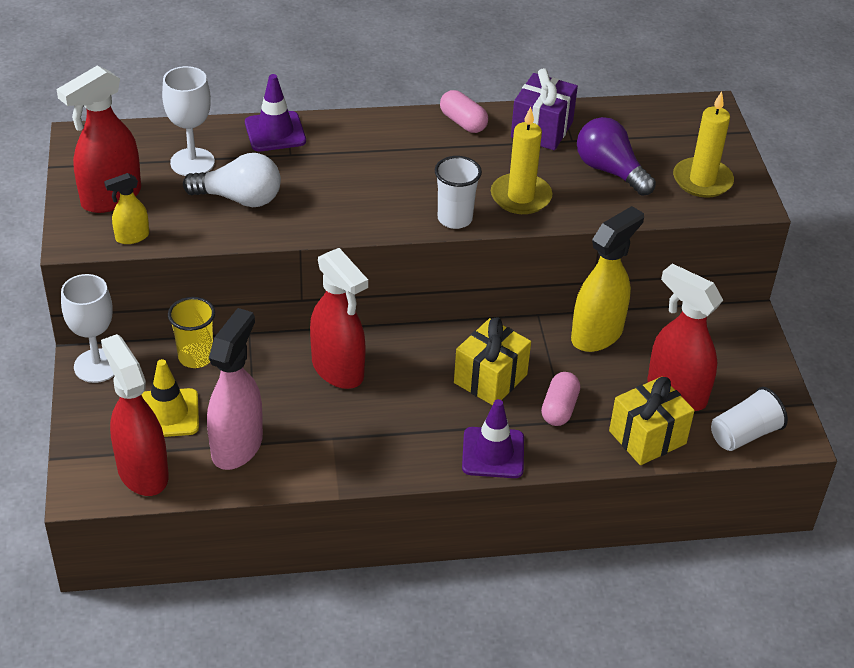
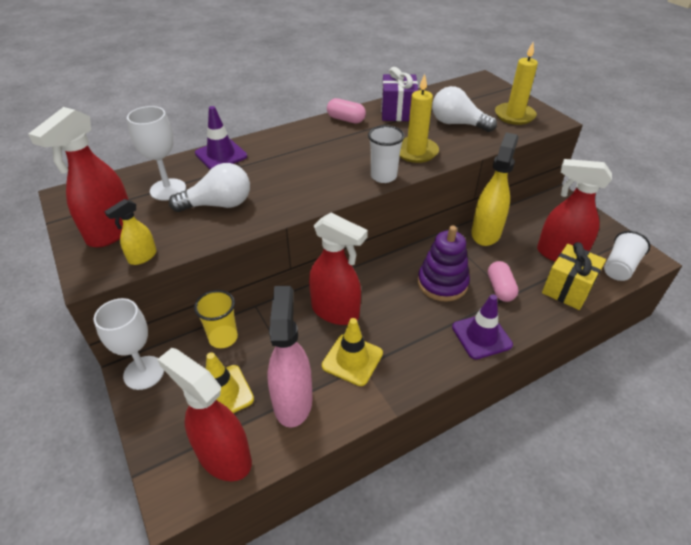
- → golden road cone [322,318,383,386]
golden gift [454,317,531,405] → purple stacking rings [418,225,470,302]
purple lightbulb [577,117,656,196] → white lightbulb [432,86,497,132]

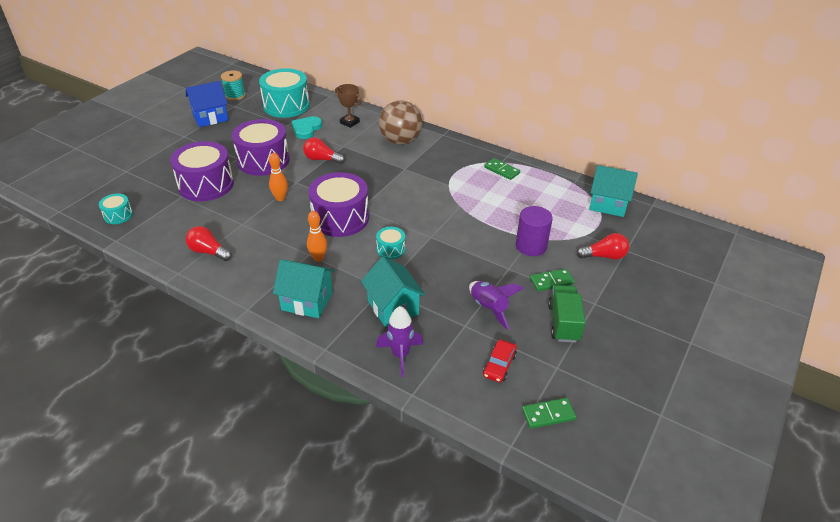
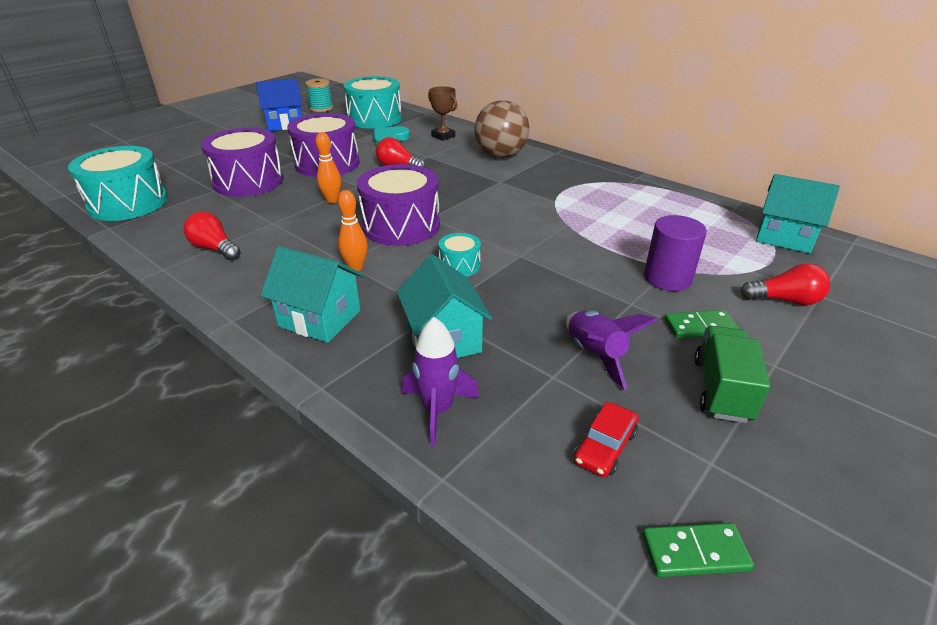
green domino [484,158,520,180] → -
teal toy drum [99,194,133,224] → teal toy drum [68,146,168,221], x2.09

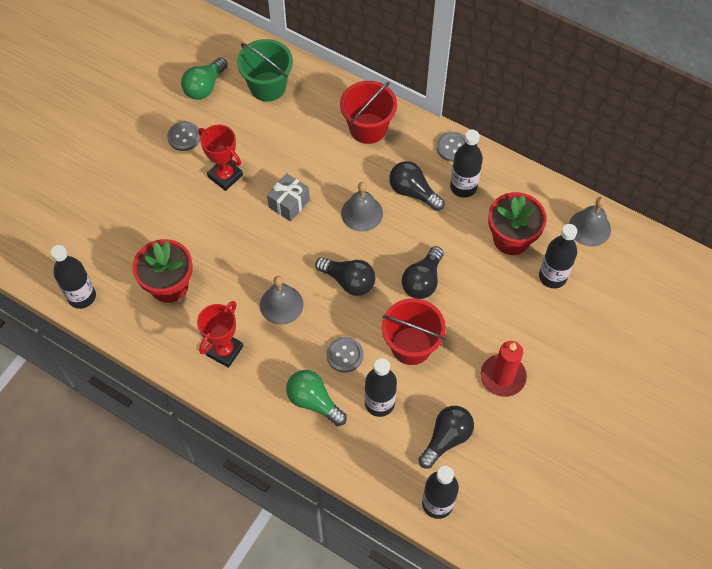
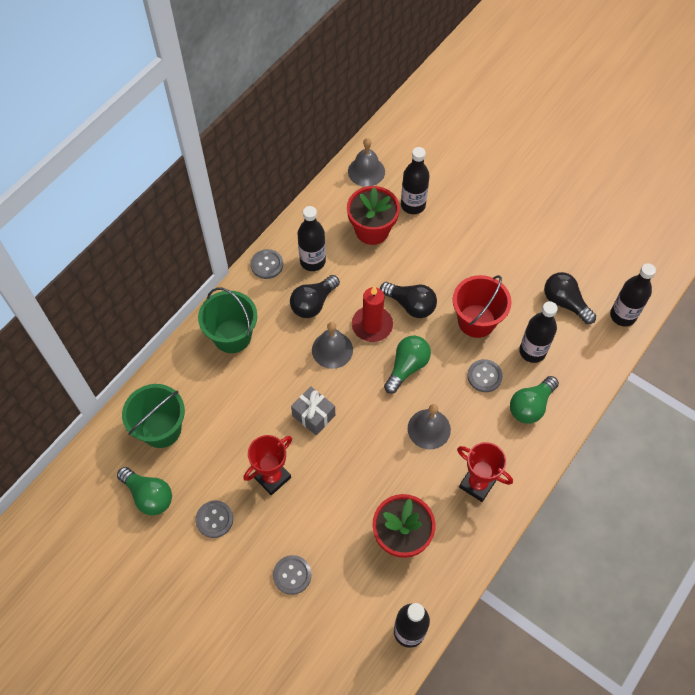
- → grey shirt button [273,555,311,595]
red candle [481,341,527,397] → red candle [352,286,393,342], shifted
black lightbulb [315,257,376,296] → green lightbulb [384,336,431,394]
red pail [340,81,397,144] → green pail [198,288,257,353]

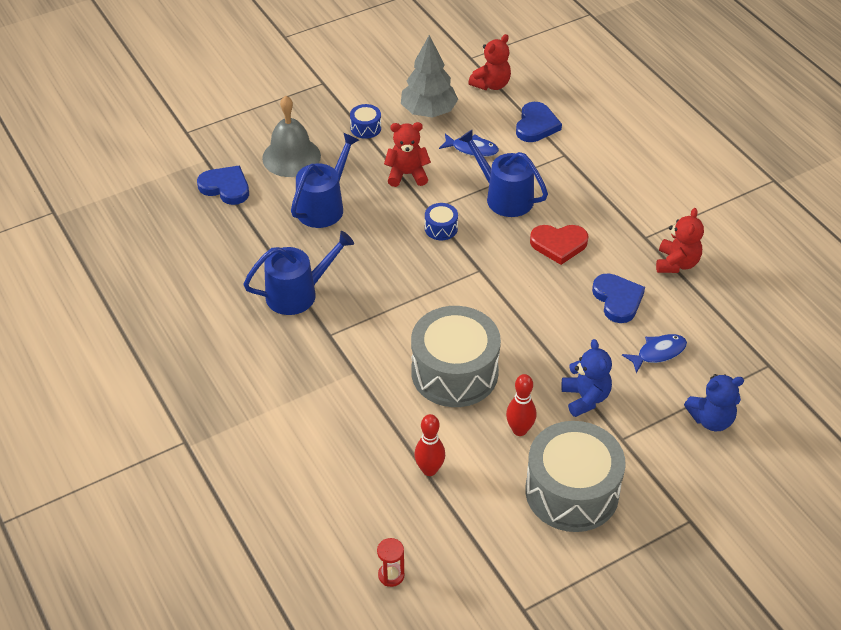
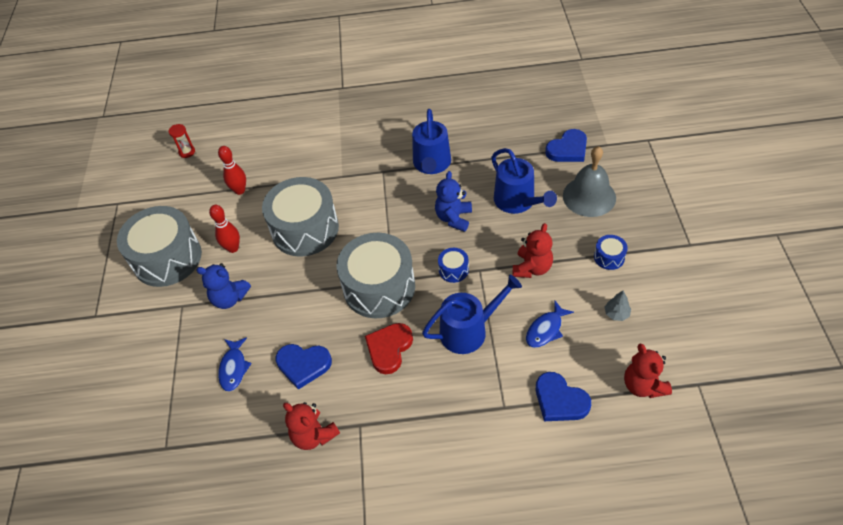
- → grey toy drum [336,233,415,318]
blue teddy bear [684,374,744,431] → blue teddy bear [435,171,472,232], shifted
grey fir tree [401,35,458,117] → grey fir tree [605,291,631,321], x0.43

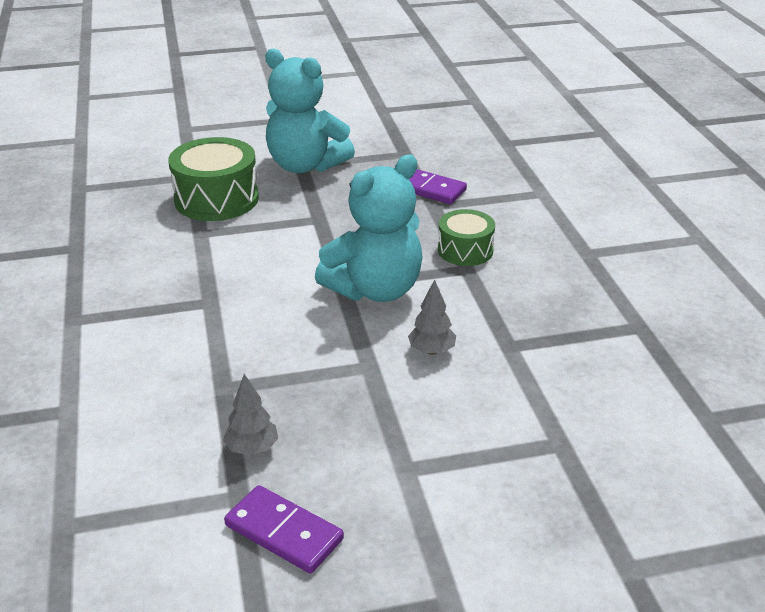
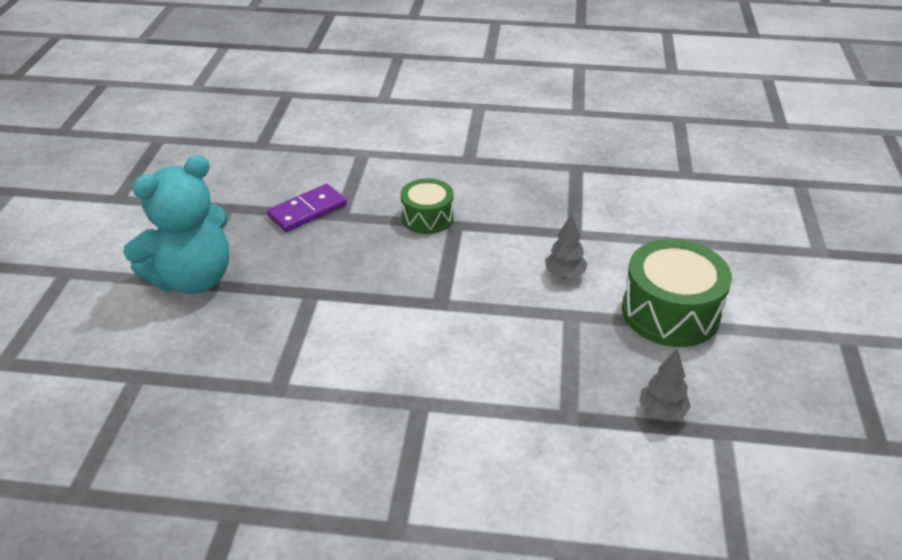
purple domino [224,485,344,574] → -
teal teddy bear [315,154,423,302] → -
green toy drum [168,137,259,221] → green toy drum [622,239,732,347], shifted

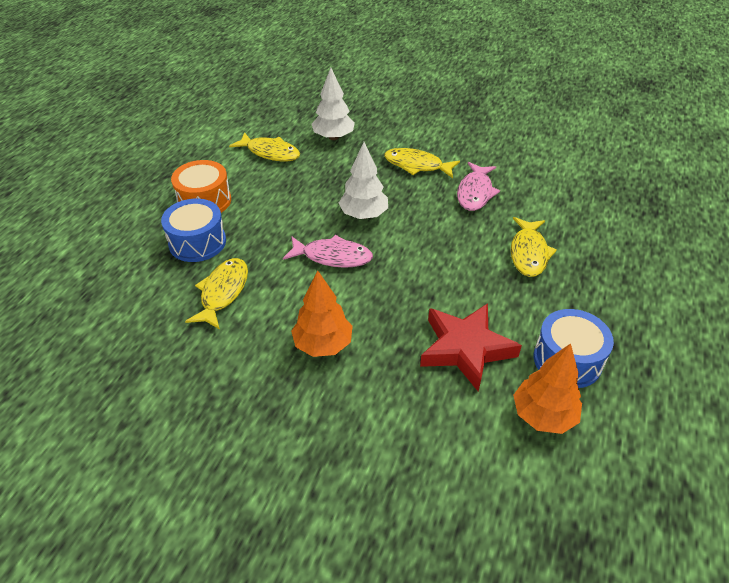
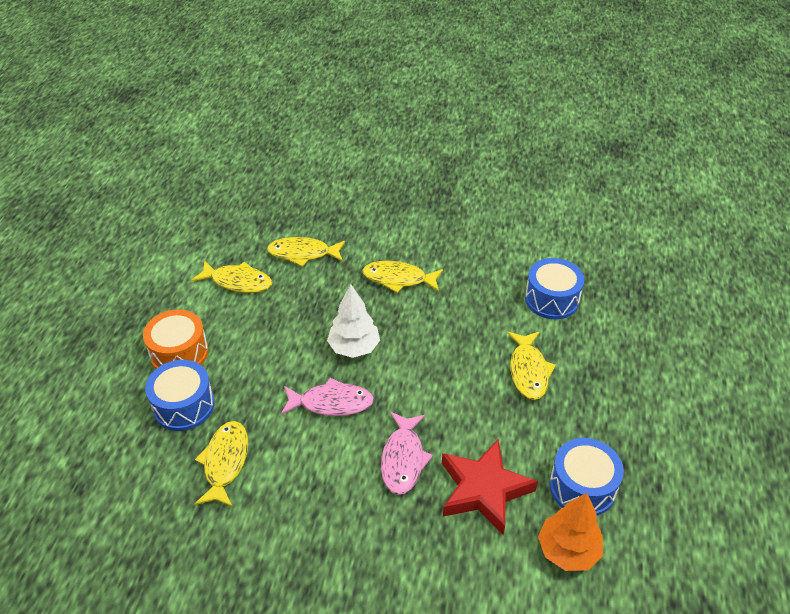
orange fir tree [291,270,353,357] → -
- → blue toy drum [525,258,584,319]
pink fish [457,162,500,211] → pink fish [381,412,433,495], shifted
white fir tree [311,68,355,140] → golden fish [267,237,345,267]

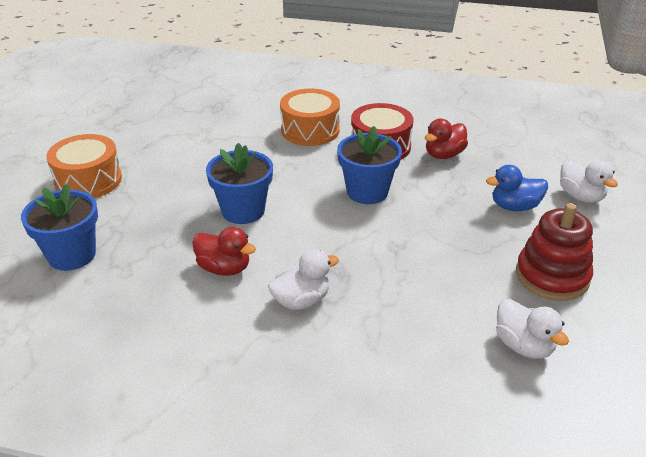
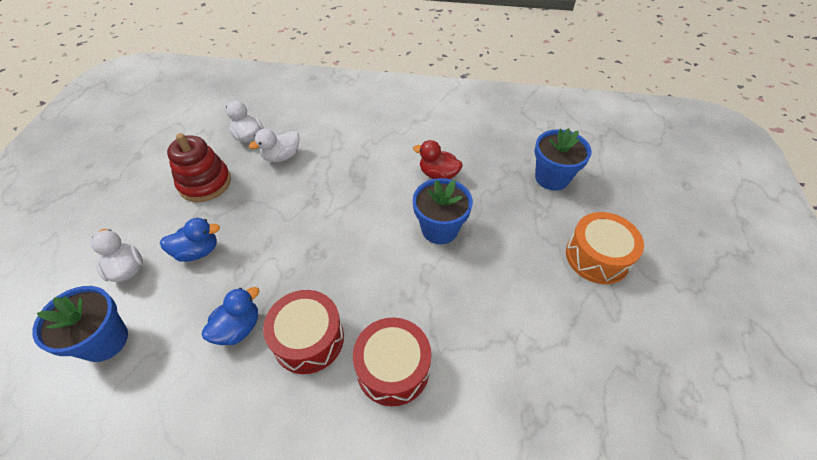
white rubber duck [268,249,339,310] → white rubber duck [249,129,300,162], shifted
blue potted plant [337,126,402,204] → blue potted plant [32,286,128,362], shifted
orange toy drum [280,89,340,146] → red toy drum [353,317,431,406]
red rubber duck [425,119,468,159] → blue rubber duck [202,287,259,345]

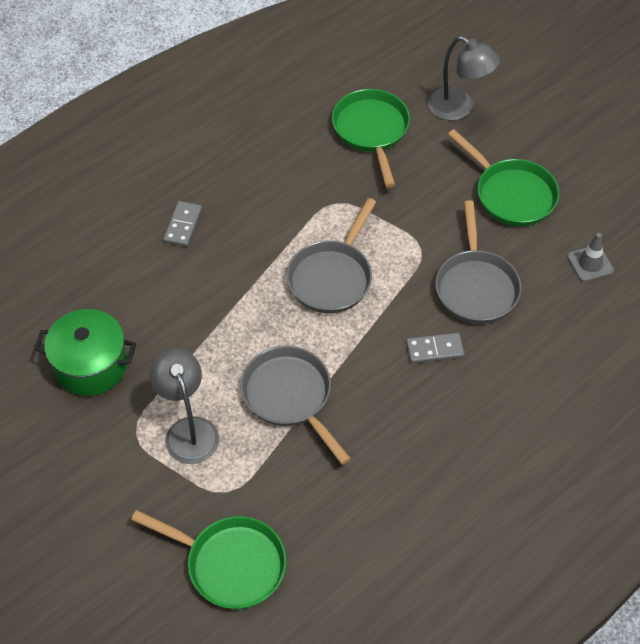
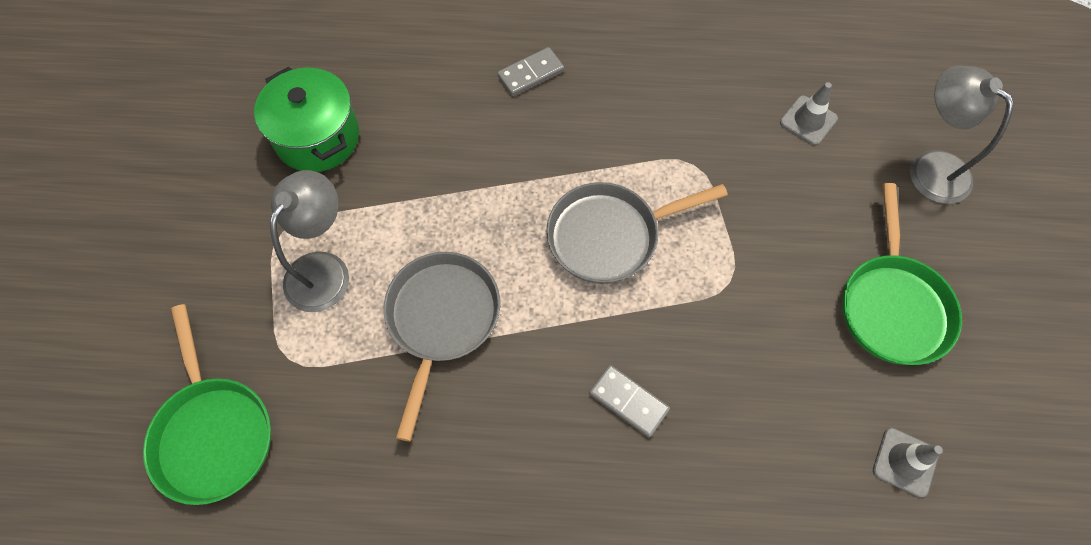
grey skillet [436,200,522,324] → -
green skillet [332,89,410,188] → grey road cone [780,82,838,146]
grey lamp [428,36,500,120] → grey lamp [910,66,1014,204], 150 degrees clockwise

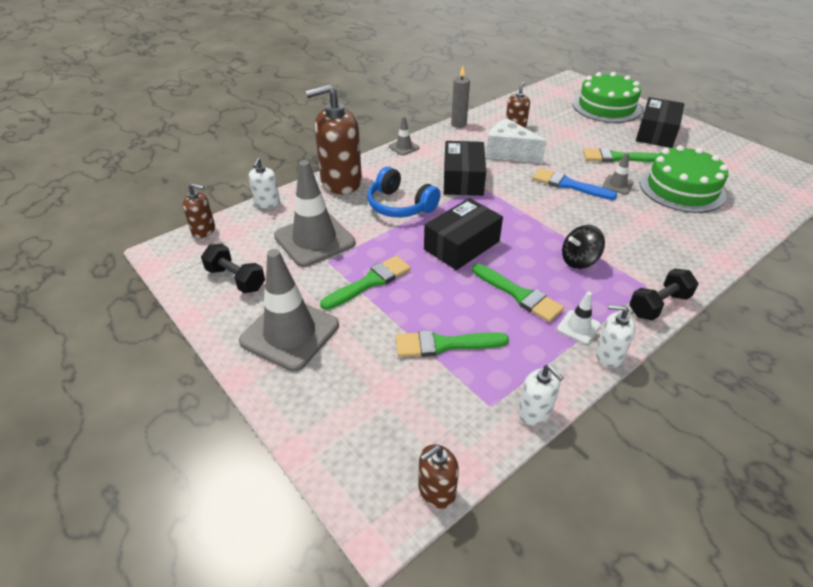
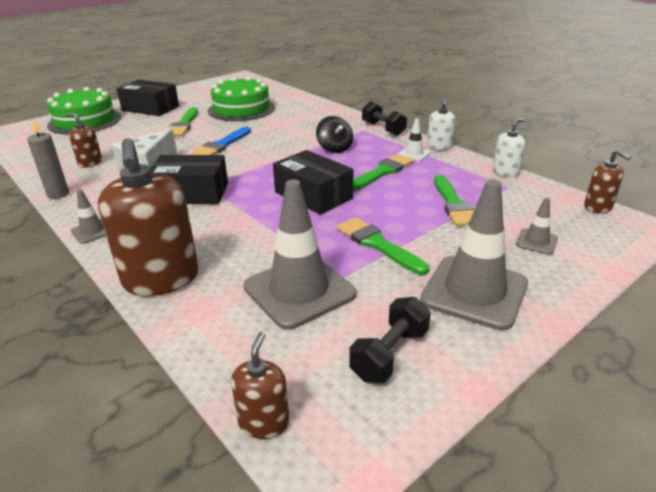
white soap dispenser [248,158,280,208] → -
blue over-ear headphones [367,167,441,217] → -
grey road cone [602,152,633,195] → grey road cone [516,198,558,255], shifted

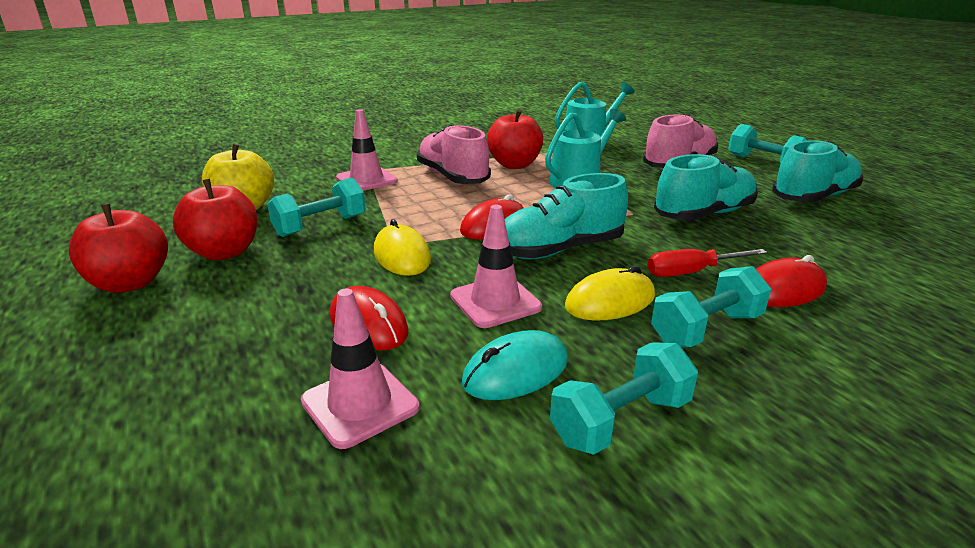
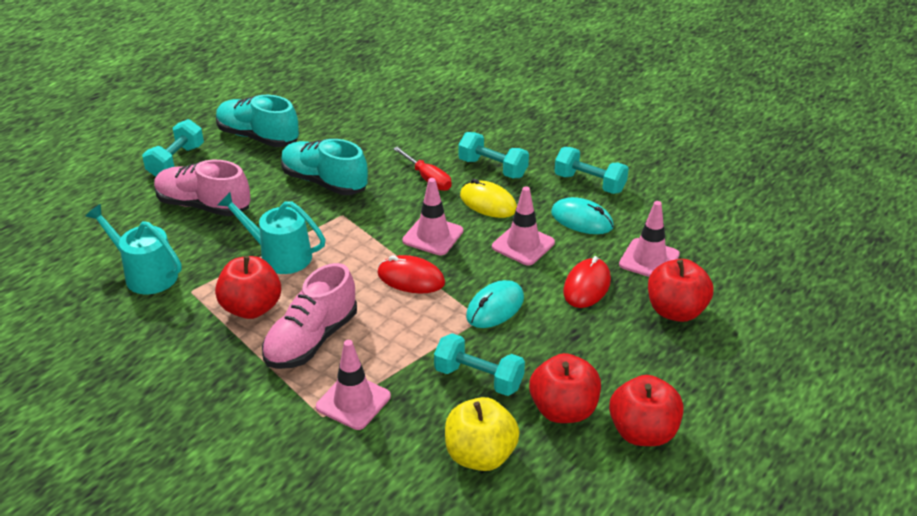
red mouse [756,255,827,307] → -
- → red toy apple [648,259,713,322]
teal lace-up shoe [505,173,628,259] → pink road cone [402,178,463,256]
golden mouse [374,219,431,276] → teal mouse [466,280,524,328]

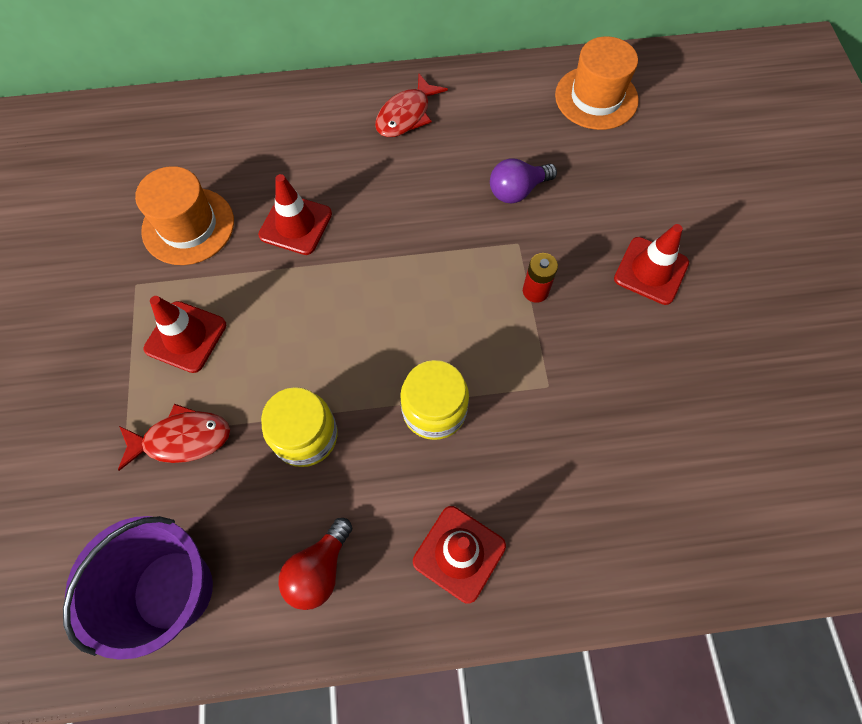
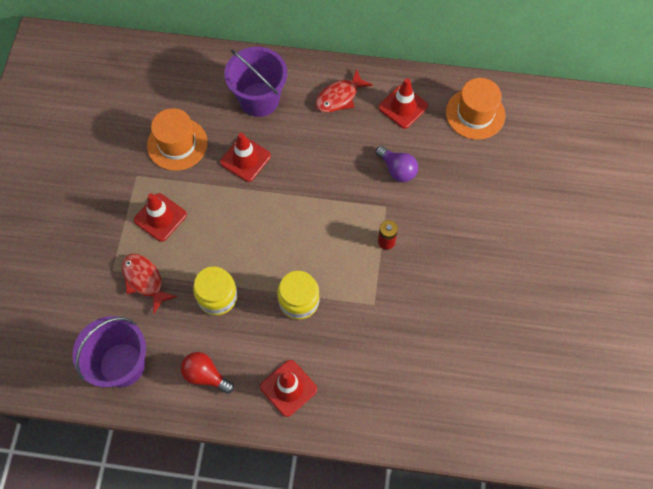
- → purple pail [224,47,287,117]
red road cone [614,224,689,305] → red road cone [379,78,428,129], shifted
red fish [118,404,230,471] → red fish [122,254,177,313], 135 degrees counterclockwise
red lightbulb [278,518,352,610] → red lightbulb [181,352,234,394], 75 degrees clockwise
purple lightbulb [490,158,557,203] → purple lightbulb [376,146,418,182], 120 degrees counterclockwise

